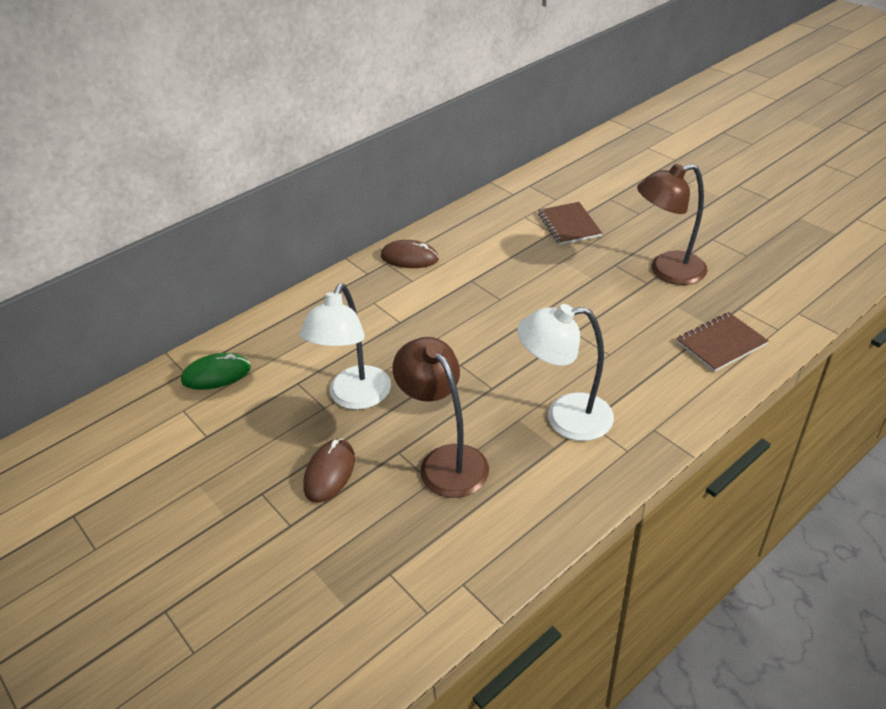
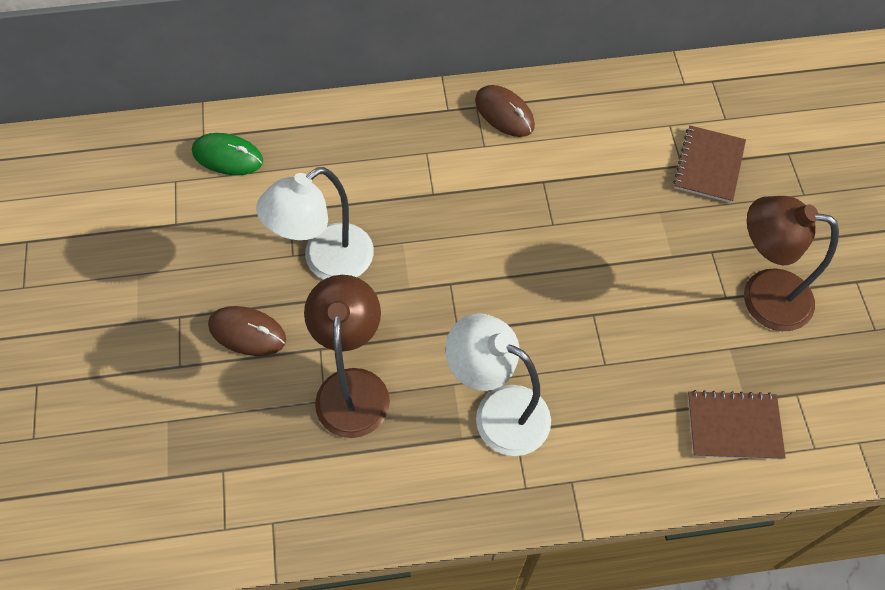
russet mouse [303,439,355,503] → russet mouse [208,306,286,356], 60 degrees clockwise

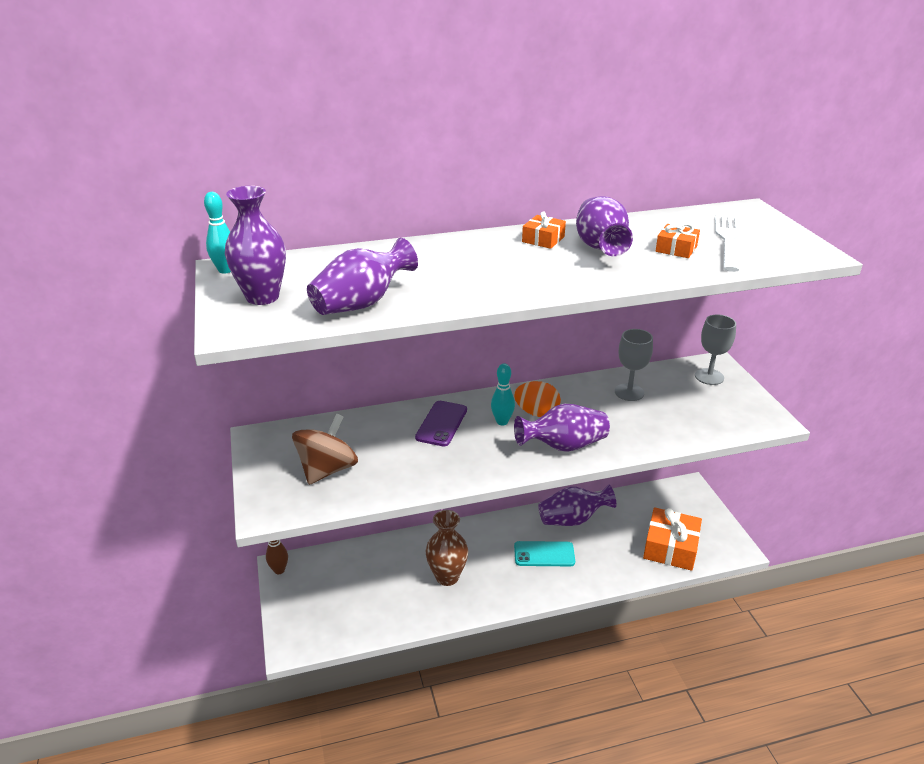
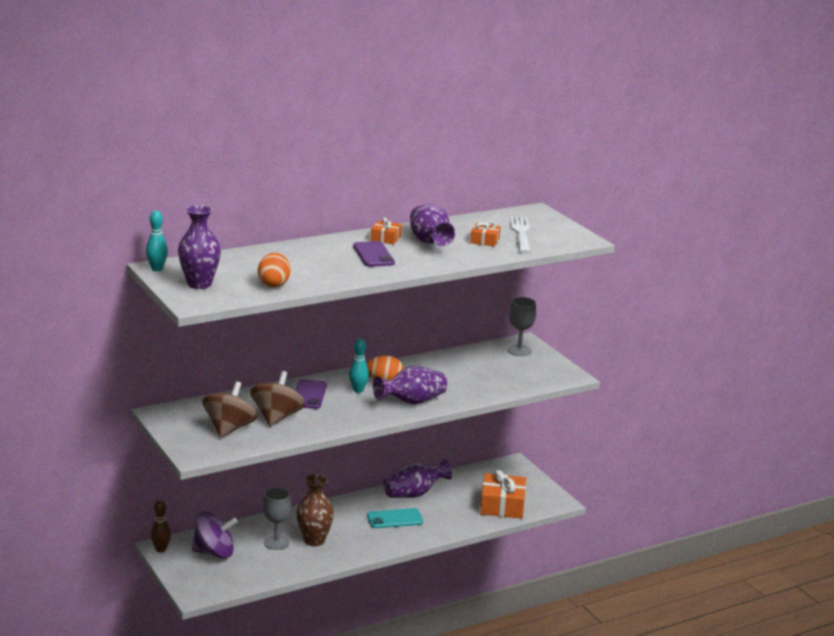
- → purple spinning top [192,511,238,559]
- → russet spinning top [250,371,305,426]
- → purple smartphone [353,241,395,267]
grey chalice [615,329,653,401] → grey chalice [263,487,291,550], shifted
purple vase [307,238,418,315] → orange egg shape [258,253,290,288]

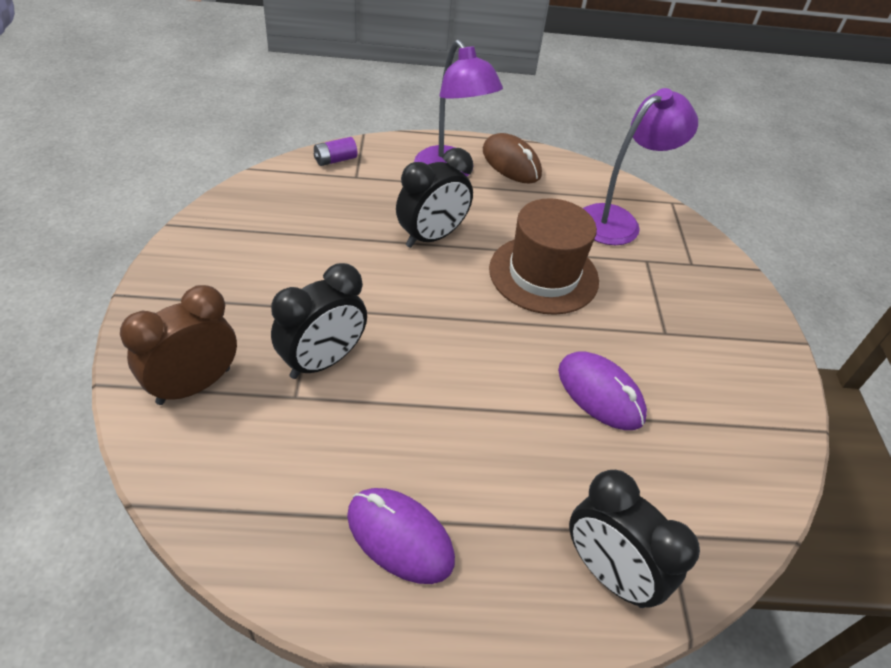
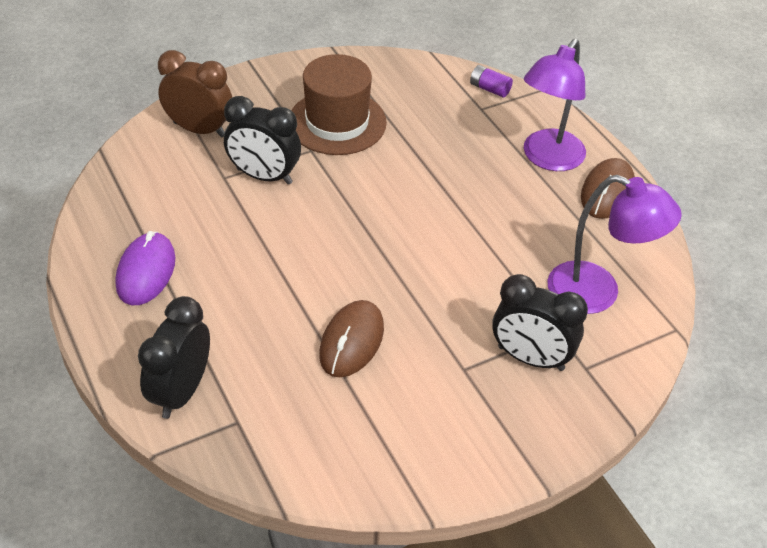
black alarm clock [396,148,473,248] → black alarm clock [492,274,588,371], shifted
russet top hat [489,198,599,315] → russet top hat [291,54,387,155], shifted
purple mouse [558,352,647,430] → russet mouse [319,300,384,377]

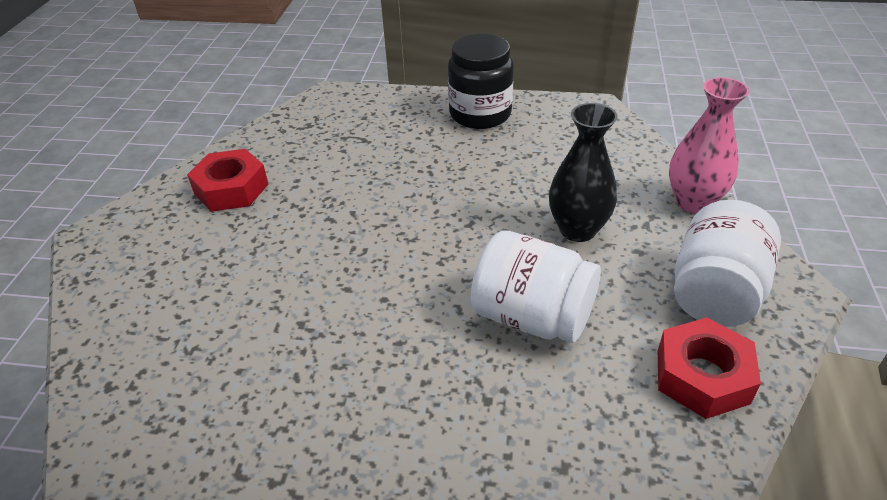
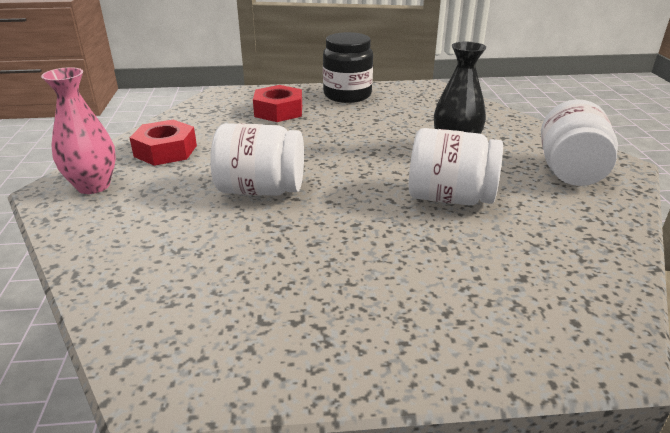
- → white jam jar [210,123,304,196]
red hexagon nut [658,317,761,419] → red hexagon nut [253,85,302,122], shifted
pink vase [669,77,750,213] → pink vase [41,67,116,194], shifted

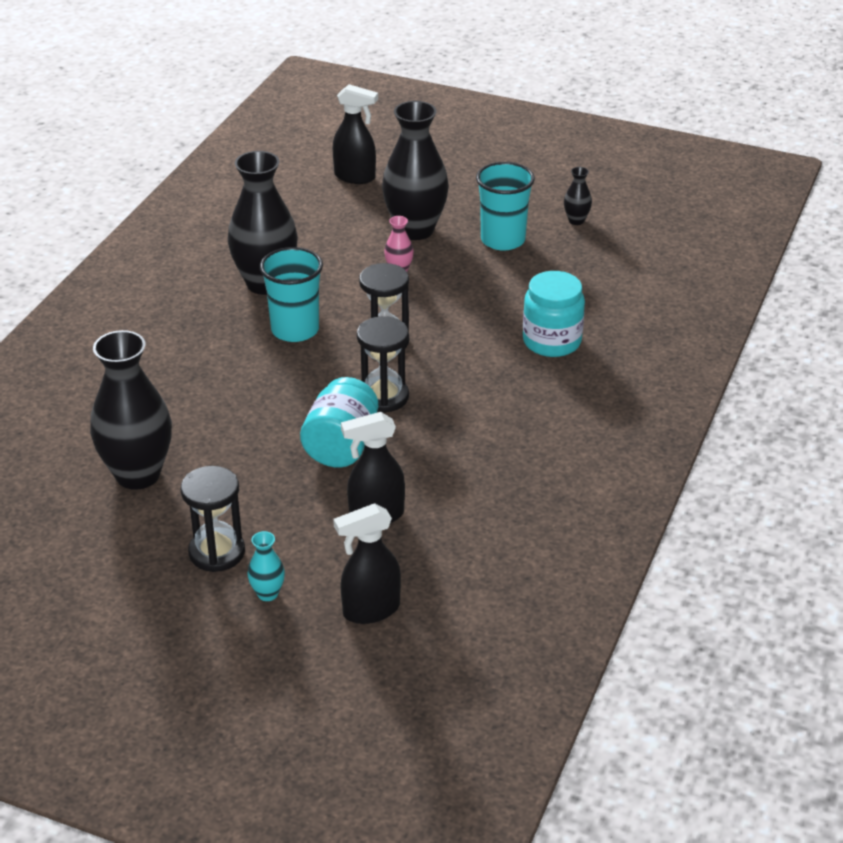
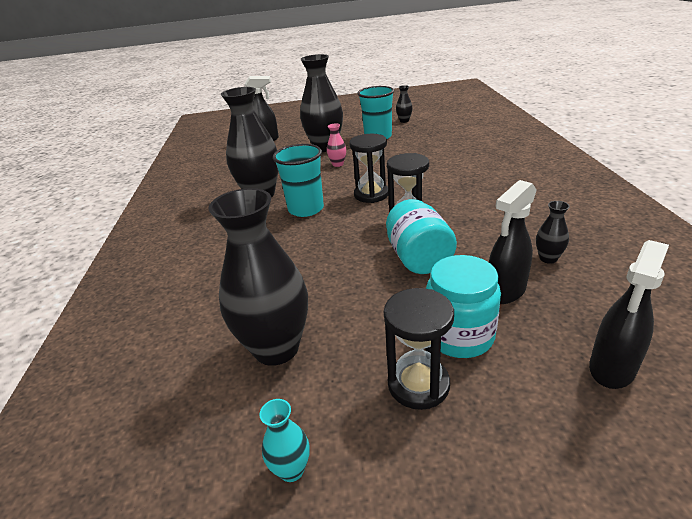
- → black vase [536,201,570,264]
teal vase [247,531,285,601] → teal vase [259,399,310,482], shifted
teal jam jar [523,271,585,357] → teal jam jar [426,255,501,358], shifted

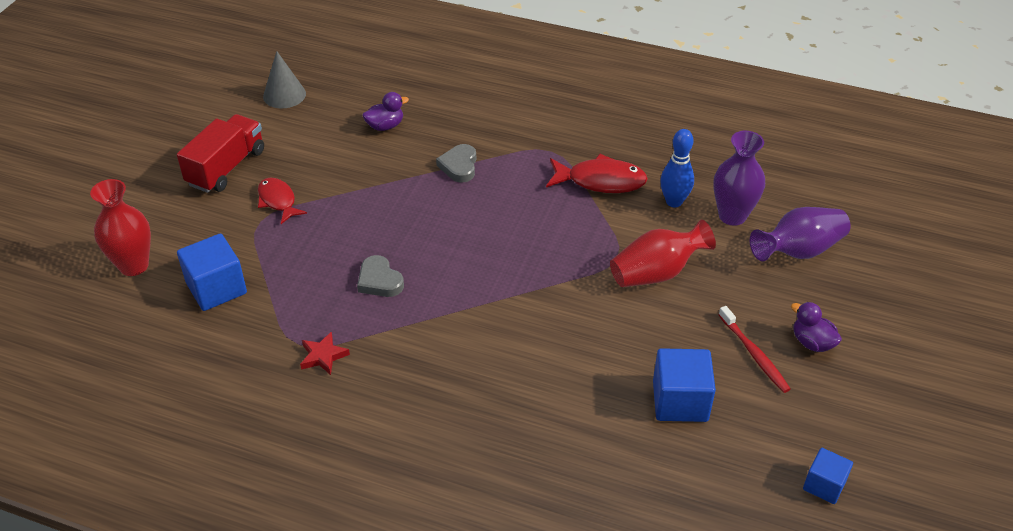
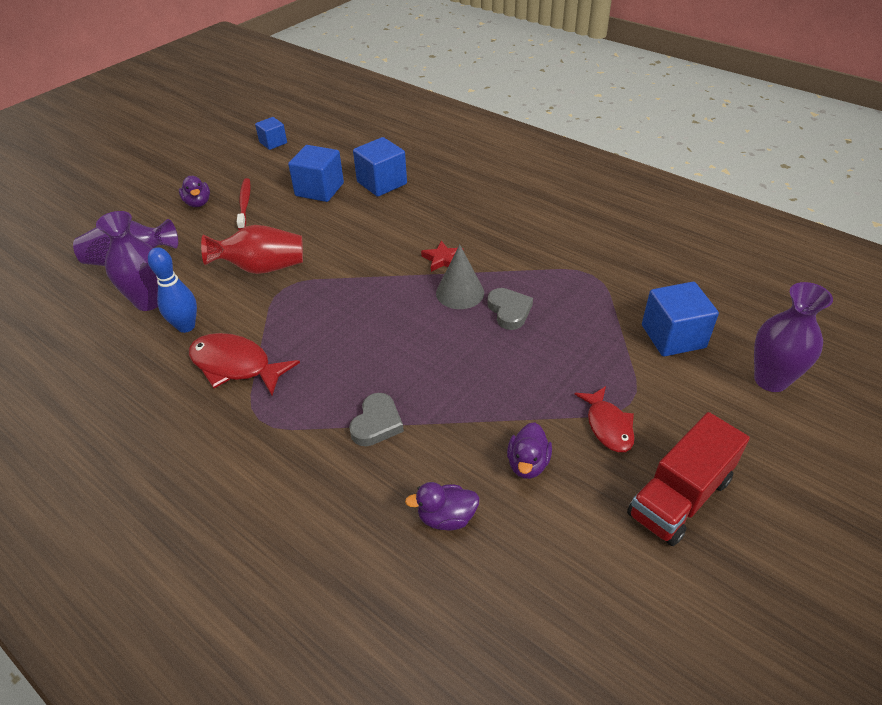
- → blue cube [353,137,407,197]
- → purple rubber duck [507,422,552,479]
grey cone [263,51,306,108] → grey cone [436,244,484,309], shifted
red five-pointed star [300,331,350,375] → red five-pointed star [421,241,463,272], shifted
red vase [90,179,151,276] → purple vase [754,282,833,392]

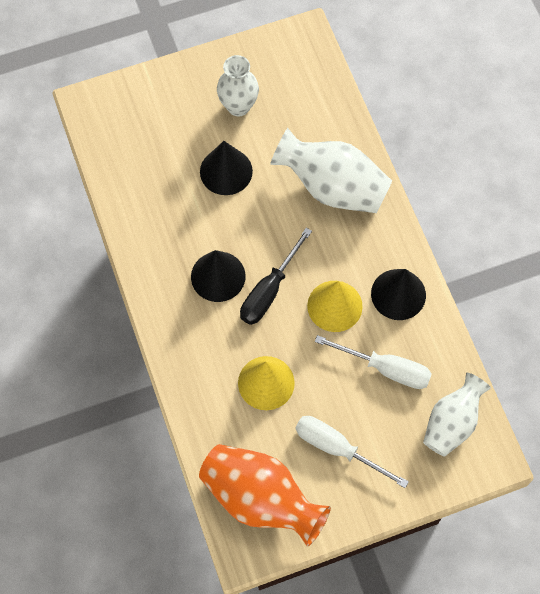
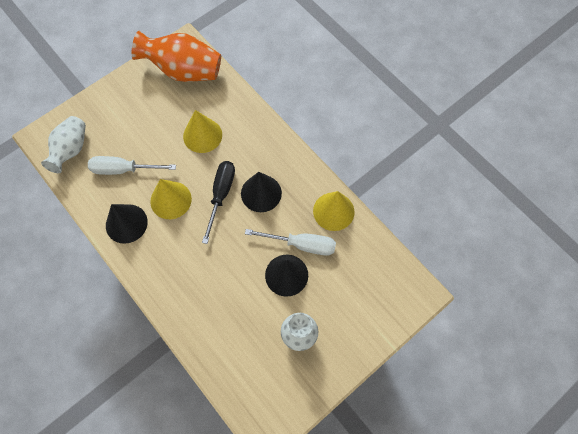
white vase [270,128,392,213] → -
- → golden cone [313,191,355,231]
white hand screwdriver [295,416,409,488] → white hand screwdriver [245,229,336,256], shifted

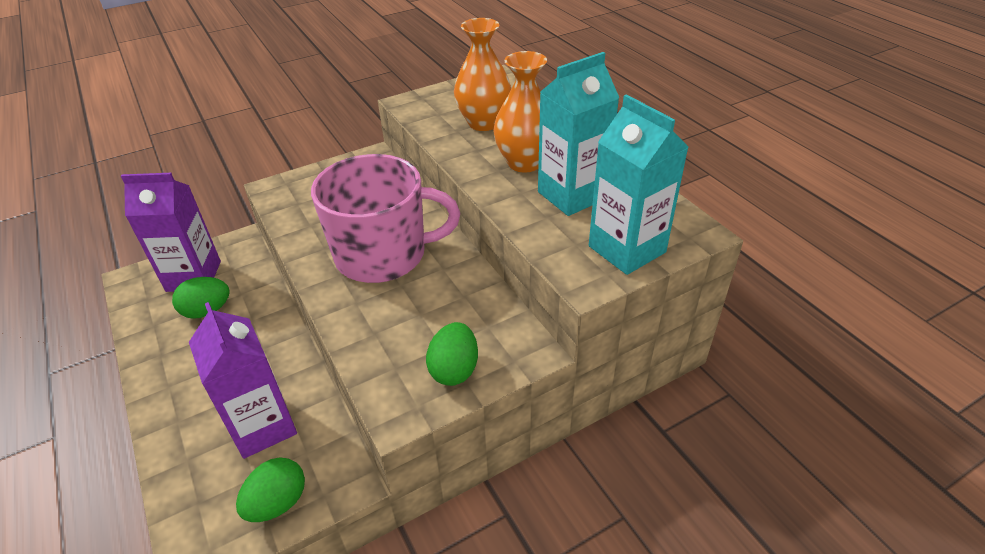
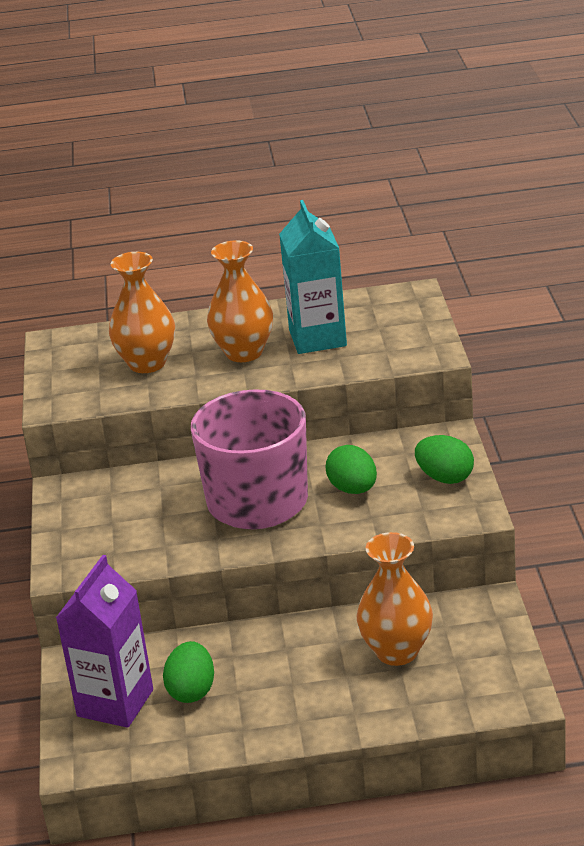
teal carton [589,94,689,275] → -
green egg shape [236,458,305,522] → green egg shape [326,445,377,494], shifted
purple carton [189,302,297,459] → orange vase [357,532,433,666]

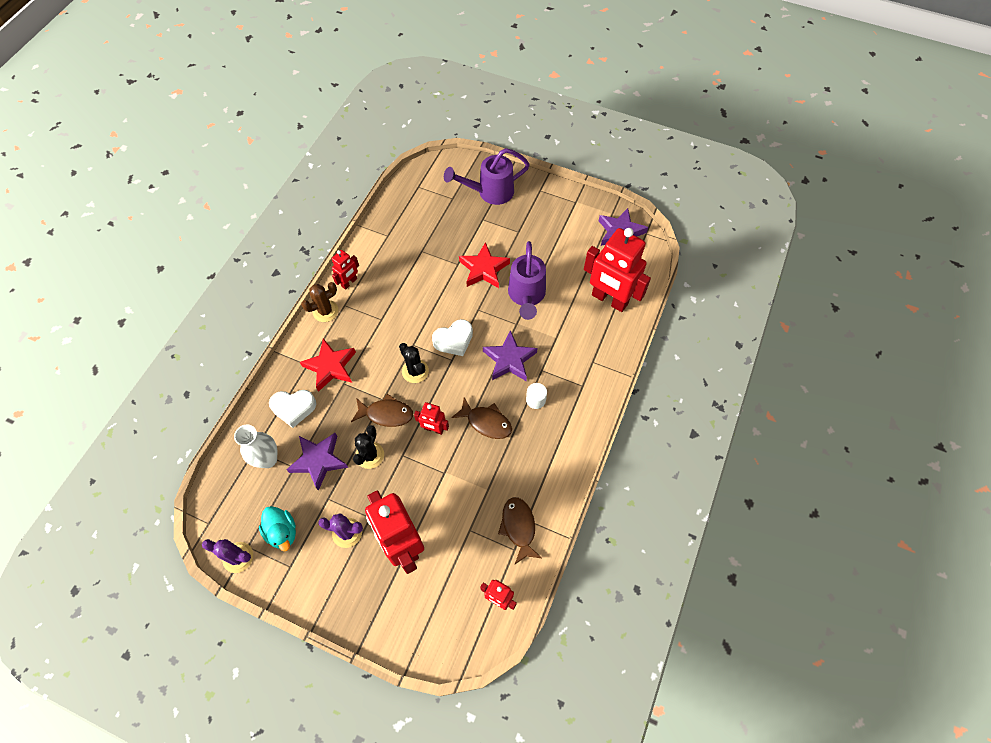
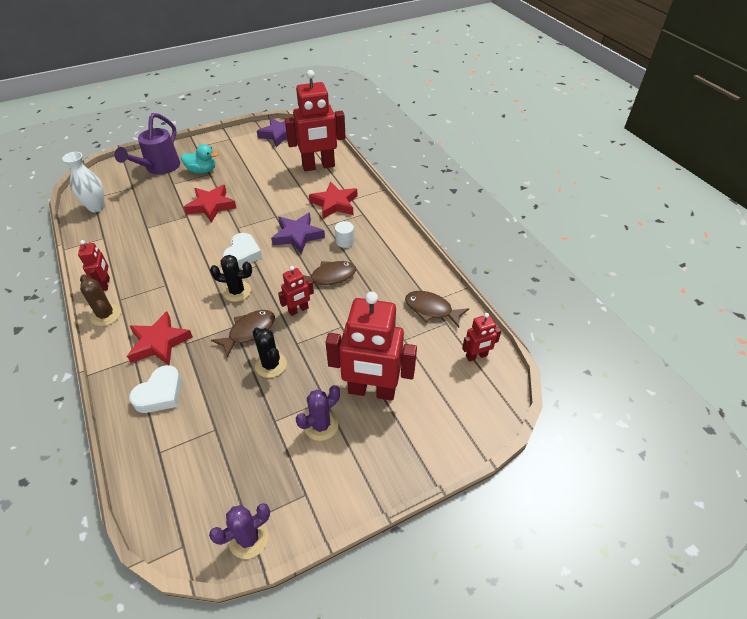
purple five-pointed star [286,433,348,491] → -
purple watering can [508,241,546,320] → -
- → red five-pointed star [309,181,357,219]
white vase [234,425,277,468] → white vase [62,152,105,212], shifted
teal rubber duck [259,506,296,551] → teal rubber duck [181,144,218,174], shifted
russet saguaro cactus [301,282,338,322] → russet saguaro cactus [80,274,121,326], 45 degrees counterclockwise

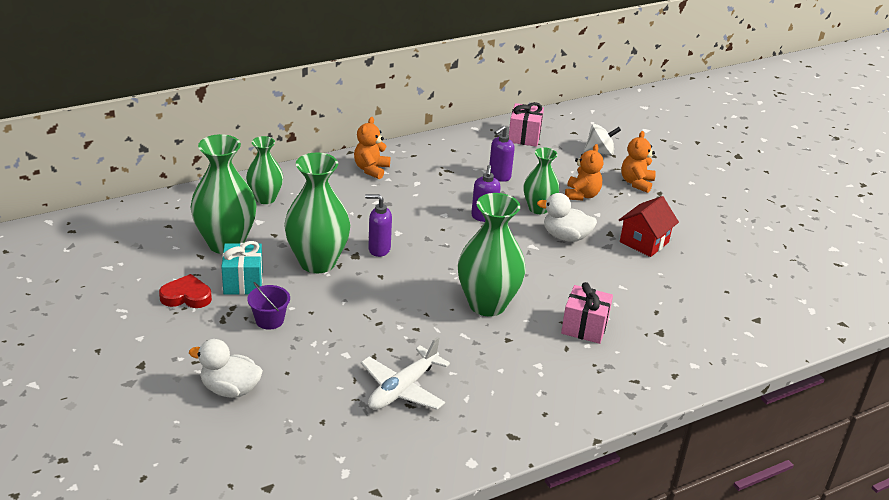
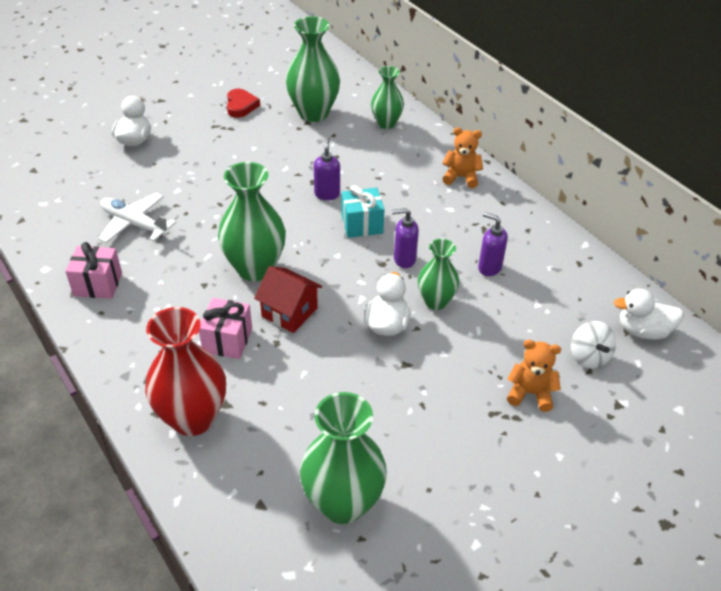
purple pail [247,282,290,330] → -
orange teddy bear [565,144,603,200] → -
- → red vase [145,307,226,436]
- → white rubber duck [614,289,684,339]
teal gift [221,241,263,295] → teal gift [342,185,385,238], shifted
green vase [284,152,351,273] → green vase [300,392,387,524], shifted
pink gift [509,102,544,147] → pink gift [66,242,122,299], shifted
red house [619,196,679,257] → red house [254,266,322,333], shifted

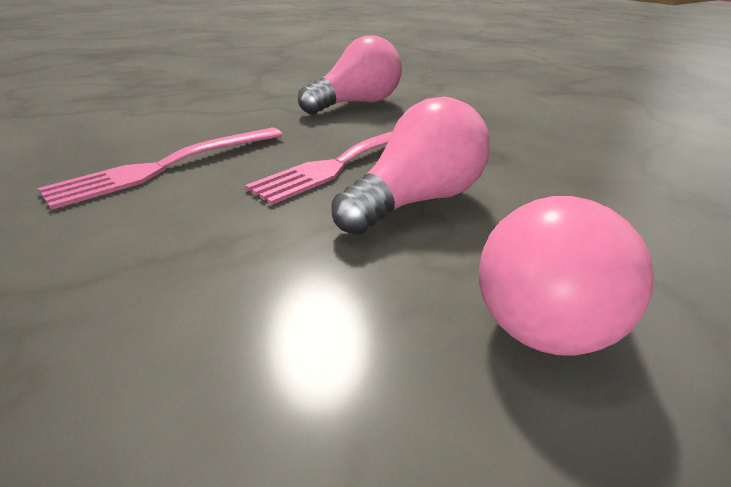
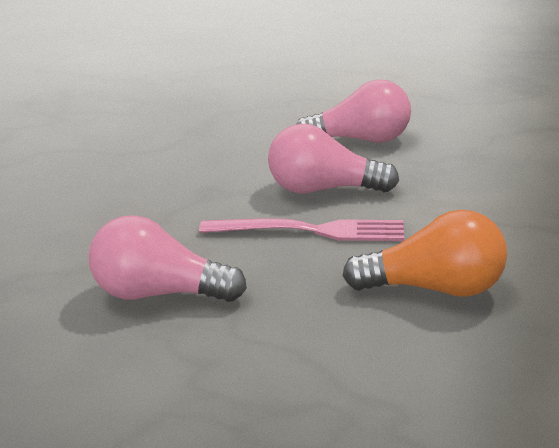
pink table fork [38,127,283,210] → orange lightbulb [342,210,507,297]

